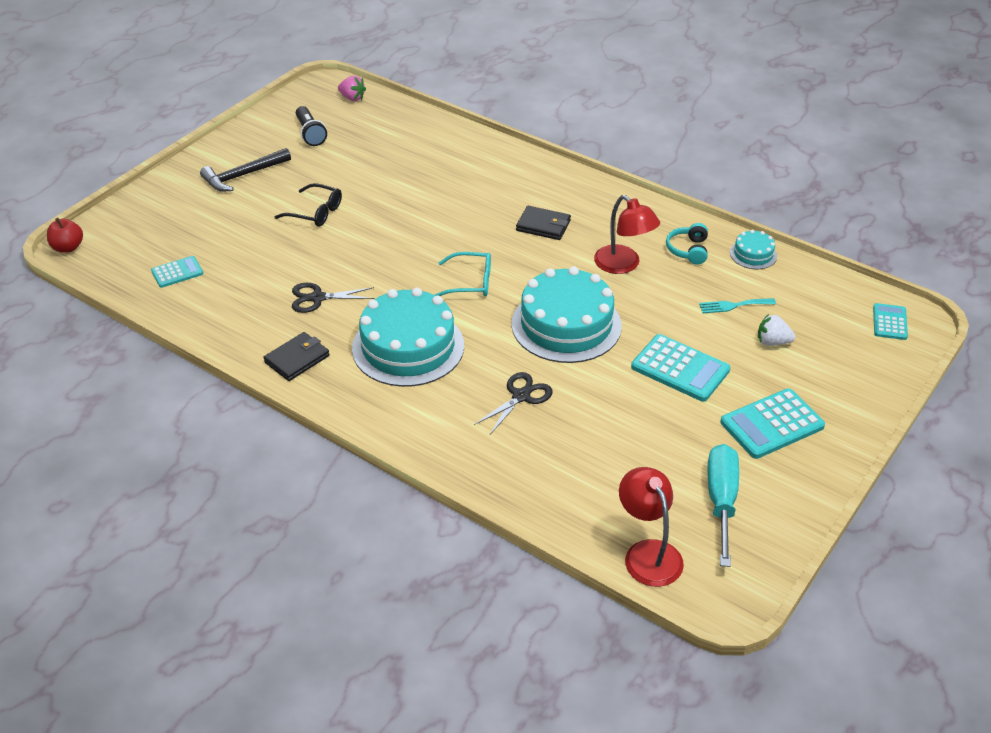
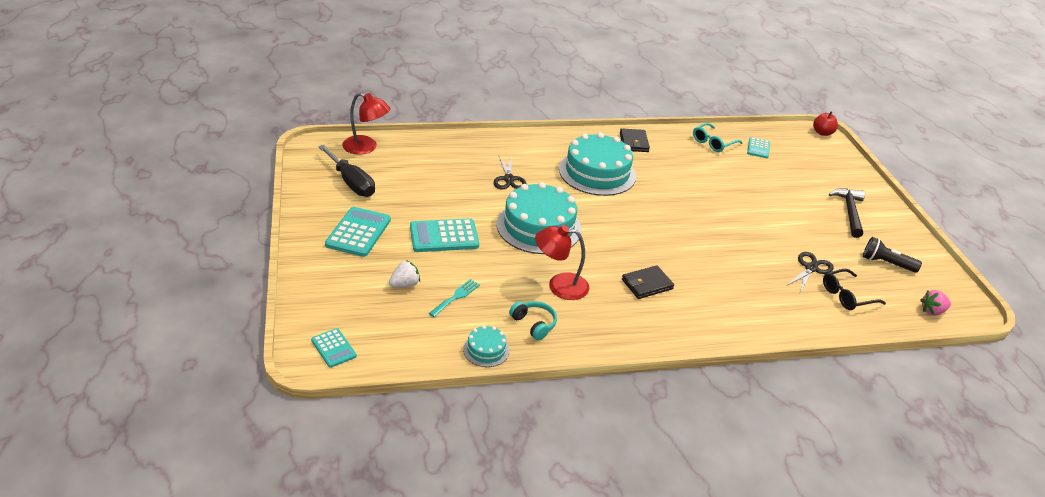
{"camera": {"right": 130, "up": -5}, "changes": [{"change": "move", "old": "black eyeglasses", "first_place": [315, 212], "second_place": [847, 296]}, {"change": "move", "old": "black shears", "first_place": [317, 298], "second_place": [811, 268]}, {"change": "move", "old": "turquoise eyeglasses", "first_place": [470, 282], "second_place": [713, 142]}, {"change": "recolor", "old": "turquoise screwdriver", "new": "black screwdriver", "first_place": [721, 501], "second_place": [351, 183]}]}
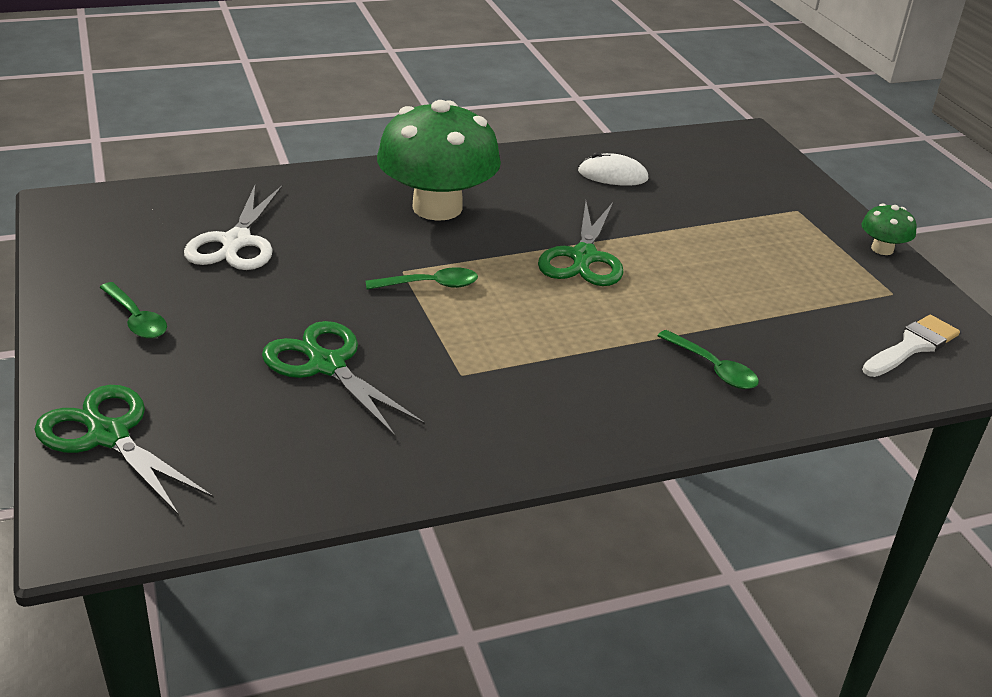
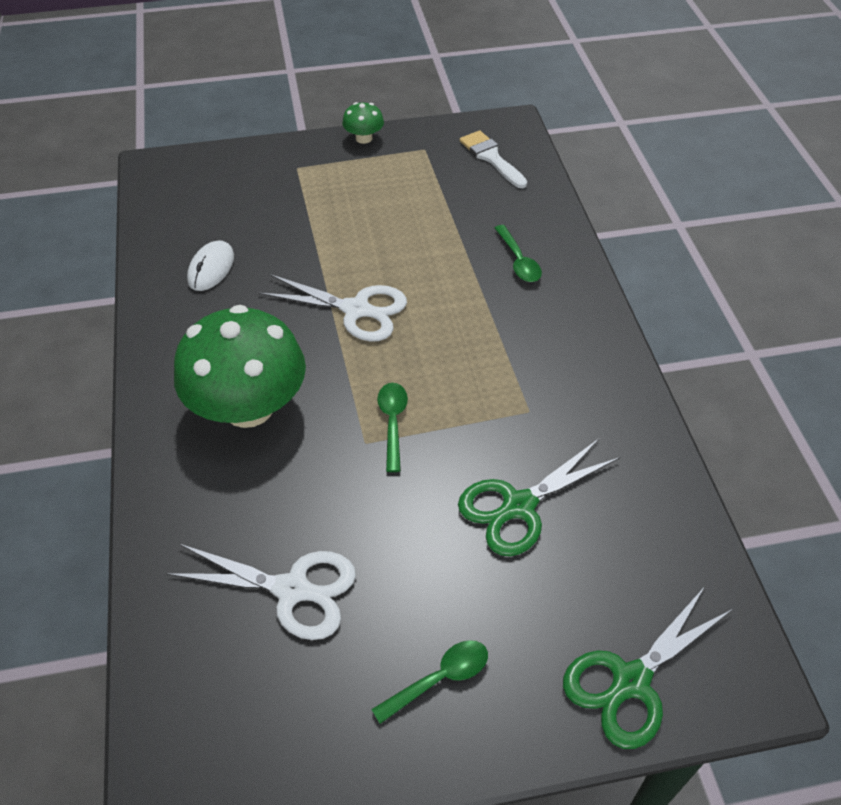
{"camera": {"right": -80, "up": 15}, "changes": [{"change": "recolor", "old": "emerald shears", "new": "snow-white shears", "first_place": [583, 257], "second_place": [356, 310]}, {"change": "rotate", "old": "emerald spoon", "first_place": [713, 368], "second_place": [518, 261], "degrees": 105}]}
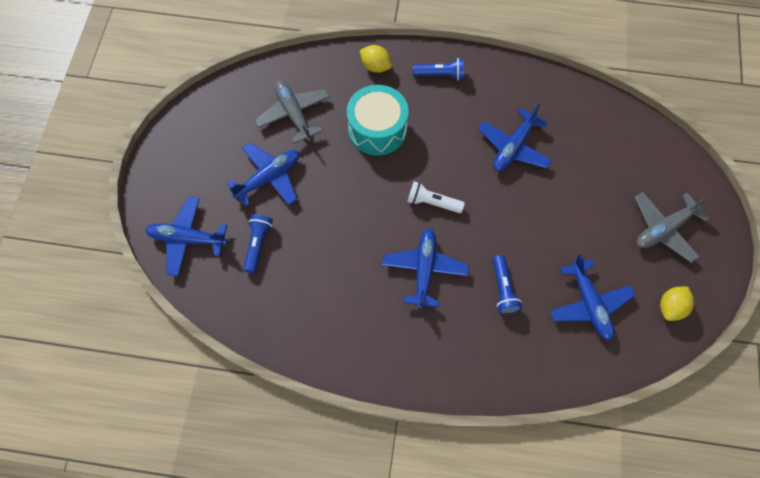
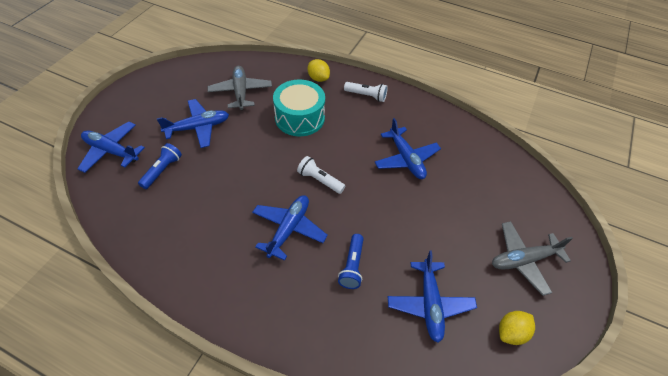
{"camera": {"right": 15, "up": -15}, "changes": [{"change": "recolor", "old": "royal blue torch", "new": "snow-white torch", "first_place": [440, 75], "second_place": [366, 96]}, {"change": "rotate", "old": "royal blue toy plane", "first_place": [513, 147], "second_place": [406, 159], "degrees": -75}]}
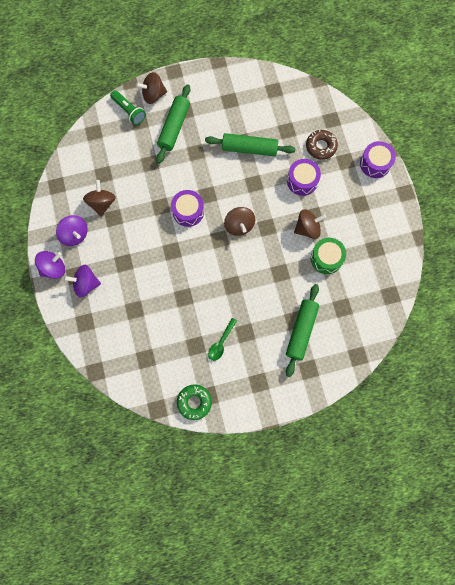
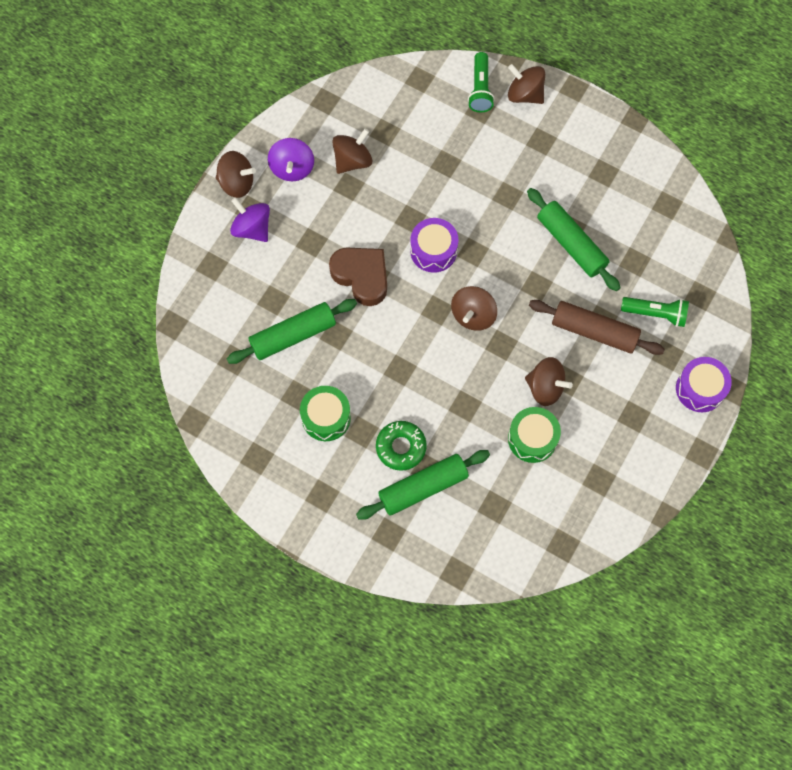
{"camera": {"right": 45, "up": -5}, "changes": [{"change": "insert", "new": "brown heart shape", "second_place": [361, 276]}, {"change": "move", "old": "emerald dough roller", "first_place": [174, 127], "second_place": [293, 335]}, {"change": "move", "old": "emerald donut", "first_place": [194, 402], "second_place": [401, 447]}, {"change": "replace", "old": "emerald spoon", "new": "emerald toy drum", "first_place": [221, 343], "second_place": [326, 417]}, {"change": "replace", "old": "purple toy drum", "new": "brown dough roller", "first_place": [302, 181], "second_place": [594, 331]}, {"change": "replace", "old": "brown donut", "new": "emerald torch", "first_place": [321, 146], "second_place": [655, 314]}, {"change": "recolor", "old": "purple whirligig", "new": "brown whirligig", "first_place": [53, 268], "second_place": [237, 183]}]}
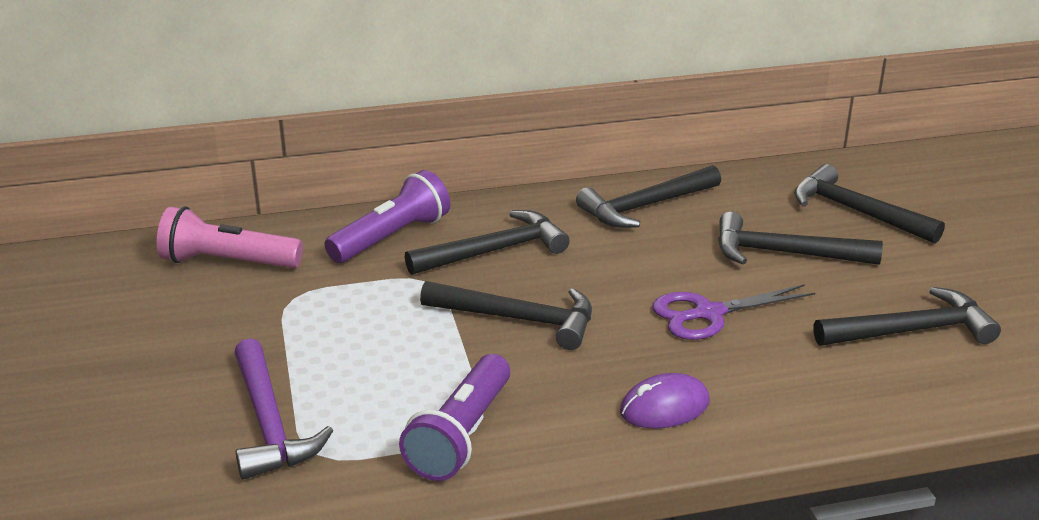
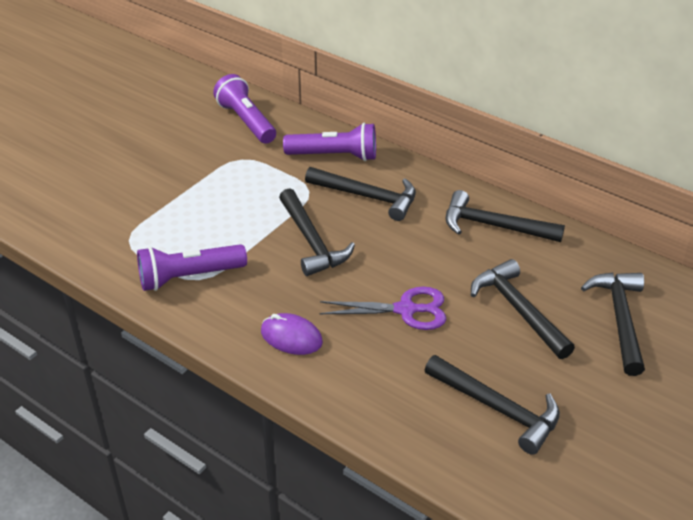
{"camera": {"right": 50, "up": 10}, "changes": [{"change": "delete", "old": "purple carpenter's hammer", "first_place": [269, 423]}, {"change": "recolor", "old": "rose-pink torch", "new": "purple torch", "first_place": [227, 262], "second_place": [246, 121]}, {"change": "rotate", "old": "purple shears", "first_place": [708, 314], "second_place": [406, 310], "degrees": 150}]}
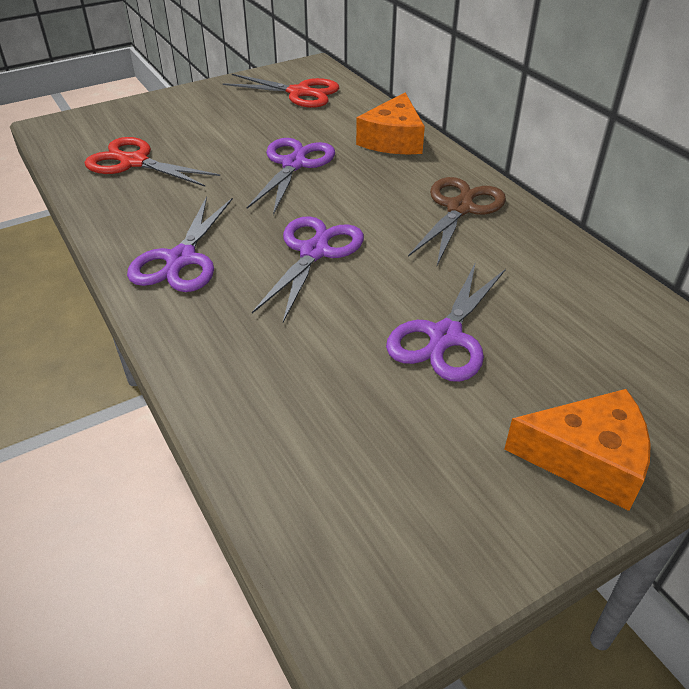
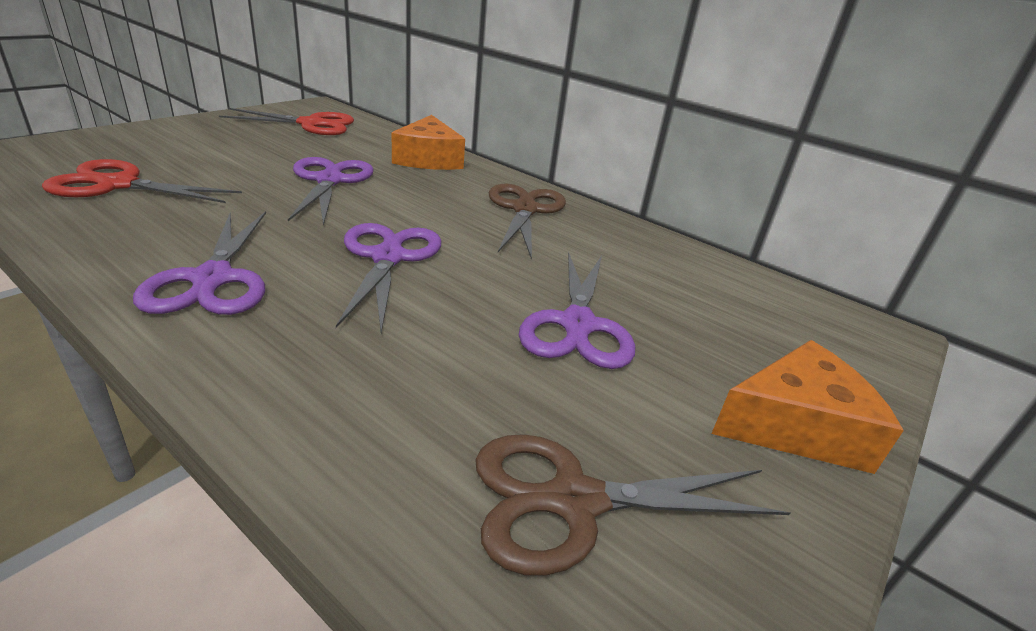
{"camera": {"right": -25, "up": -10}, "changes": [{"change": "insert", "new": "brown shears", "second_place": [574, 501]}]}
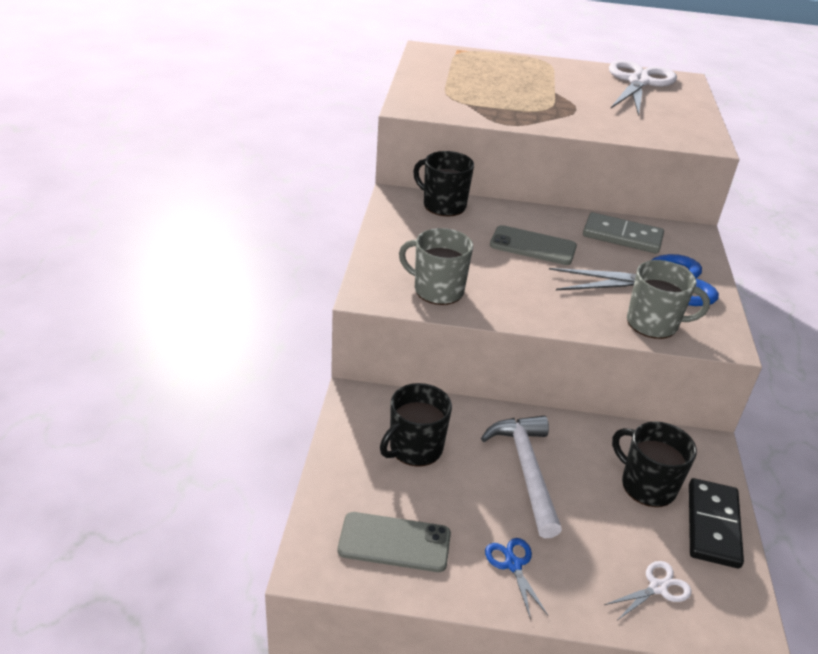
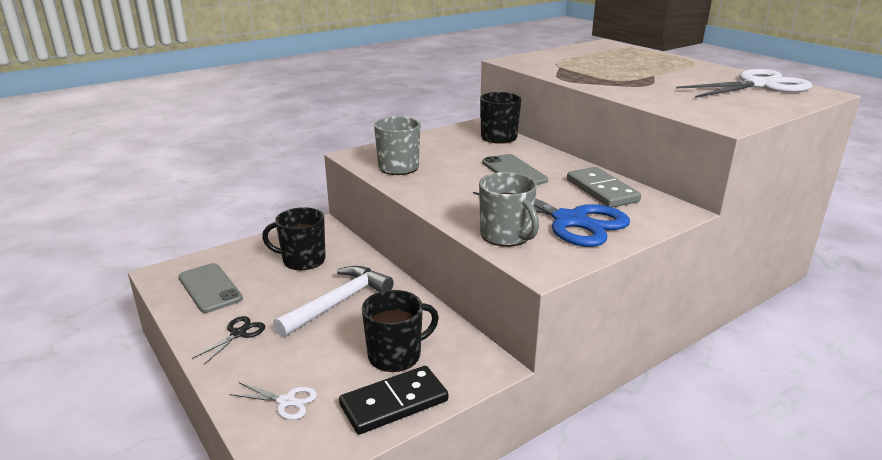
{"camera": {"right": 50, "up": -10}, "changes": [{"change": "recolor", "old": "royal blue shears", "new": "black shears", "first_place": [513, 564], "second_place": [238, 333]}, {"change": "rotate", "old": "black tea mug", "first_place": [647, 485], "second_place": [396, 355], "degrees": 60}]}
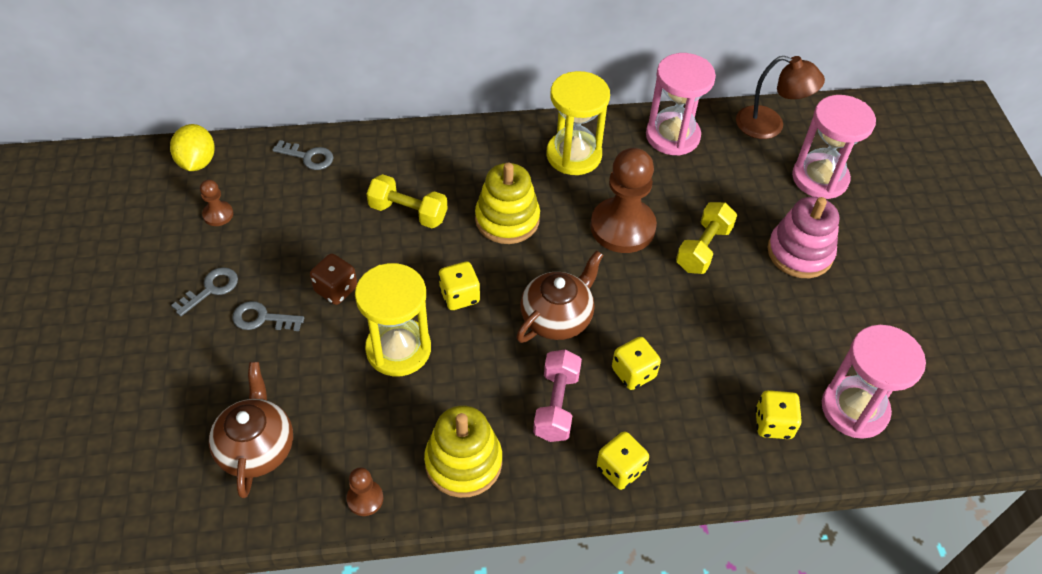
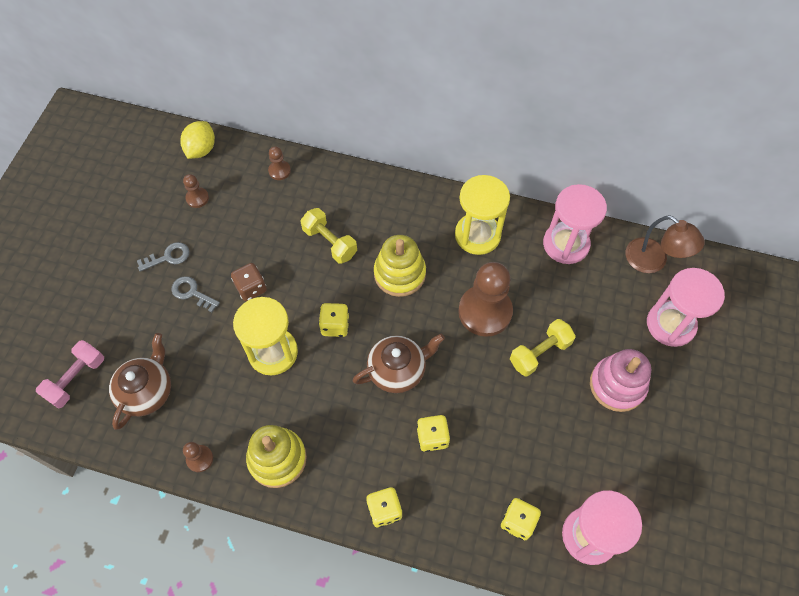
{"camera": {"right": 25, "up": 10}, "changes": [{"change": "move", "old": "rose-pink hand weight", "first_place": [556, 405], "second_place": [76, 379]}, {"change": "replace", "old": "gray door key", "new": "brown pawn", "first_place": [308, 157], "second_place": [279, 171]}]}
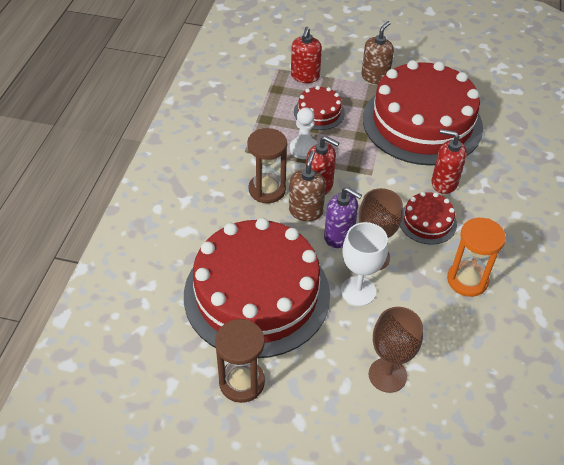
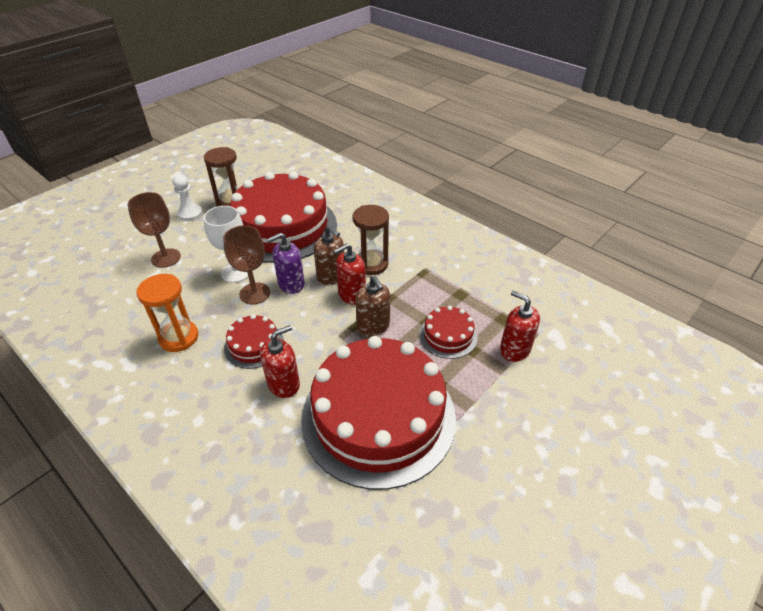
{"camera": {"right": 120, "up": -5}, "changes": [{"change": "move", "old": "snow-white pawn", "first_place": [303, 149], "second_place": [190, 214]}, {"change": "move", "old": "brown soap pump", "first_place": [375, 77], "second_place": [373, 326]}]}
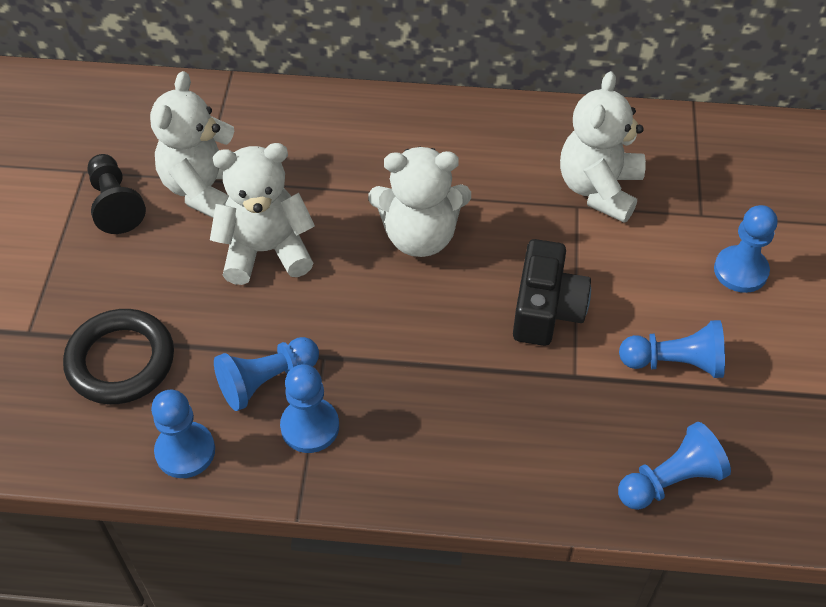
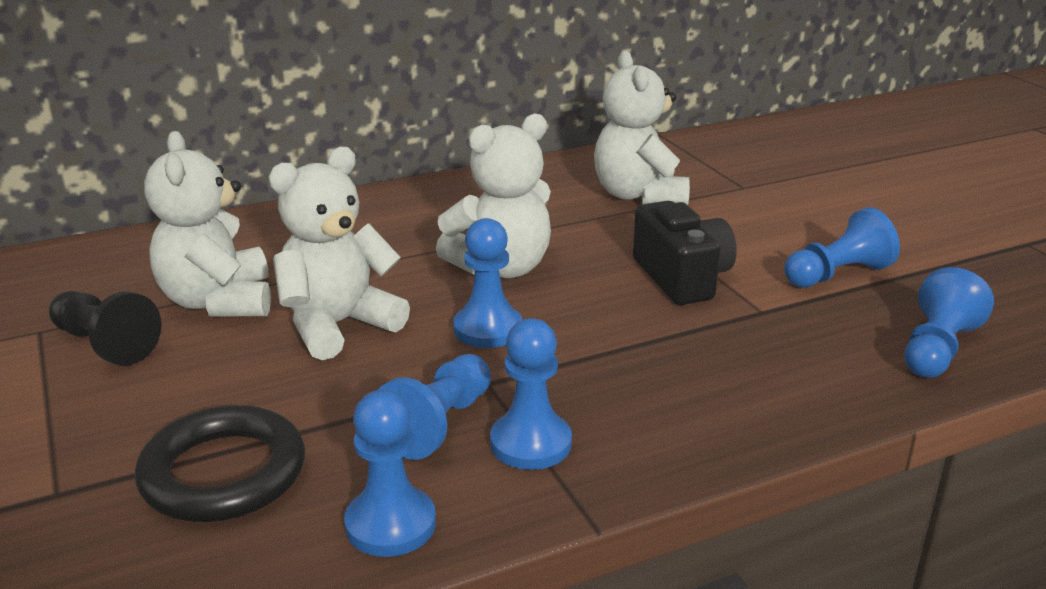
{"camera": {"right": -30, "up": -25}, "changes": [{"change": "move", "old": "royal blue pawn", "first_place": [740, 271], "second_place": [488, 329]}]}
